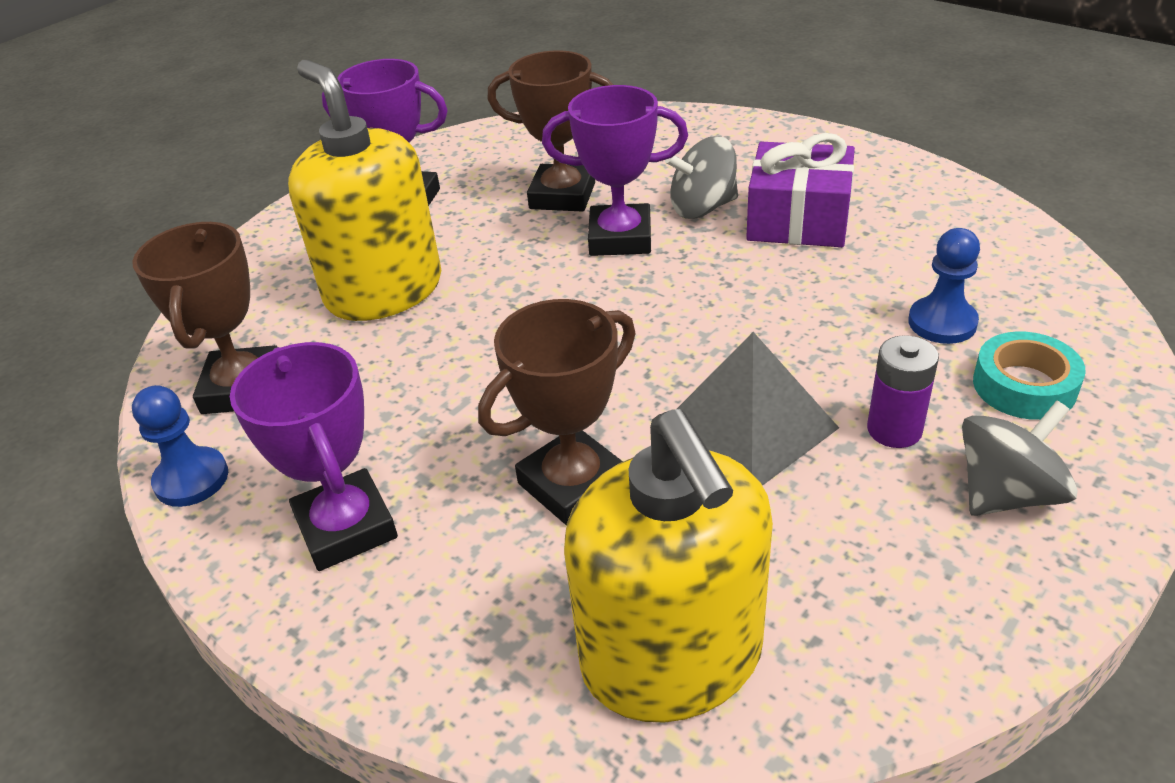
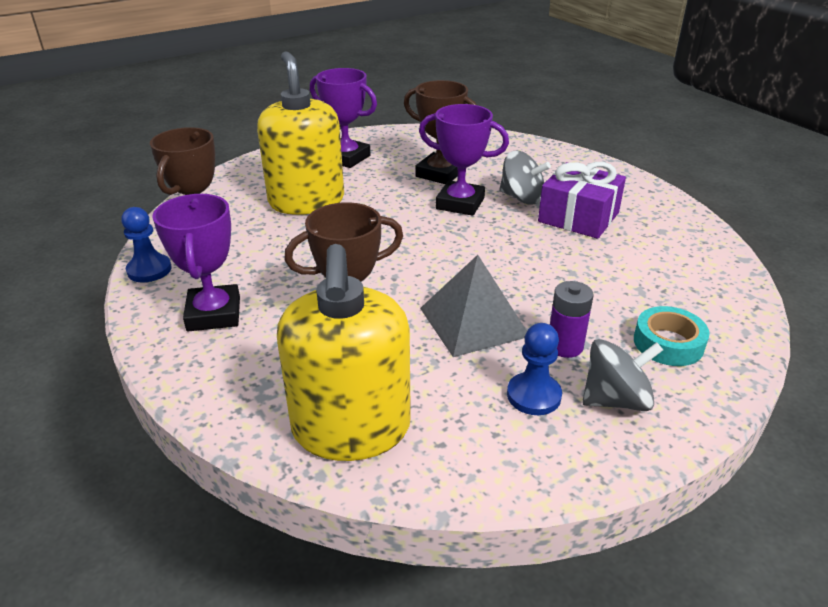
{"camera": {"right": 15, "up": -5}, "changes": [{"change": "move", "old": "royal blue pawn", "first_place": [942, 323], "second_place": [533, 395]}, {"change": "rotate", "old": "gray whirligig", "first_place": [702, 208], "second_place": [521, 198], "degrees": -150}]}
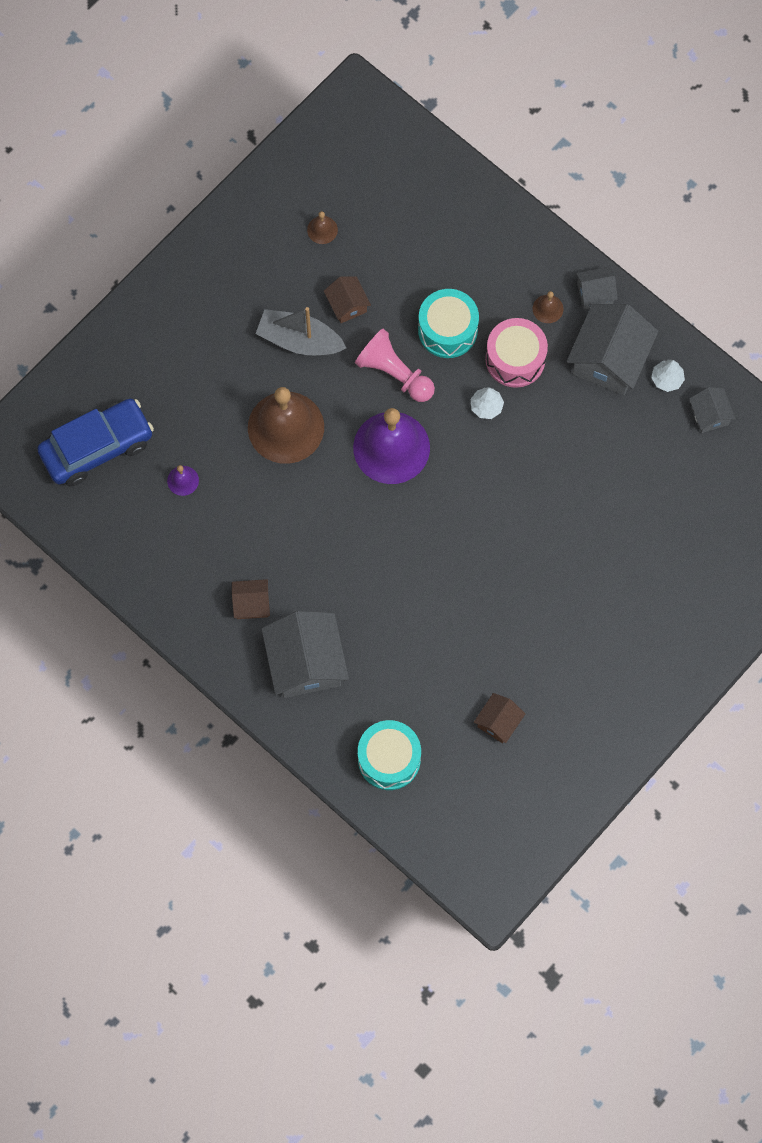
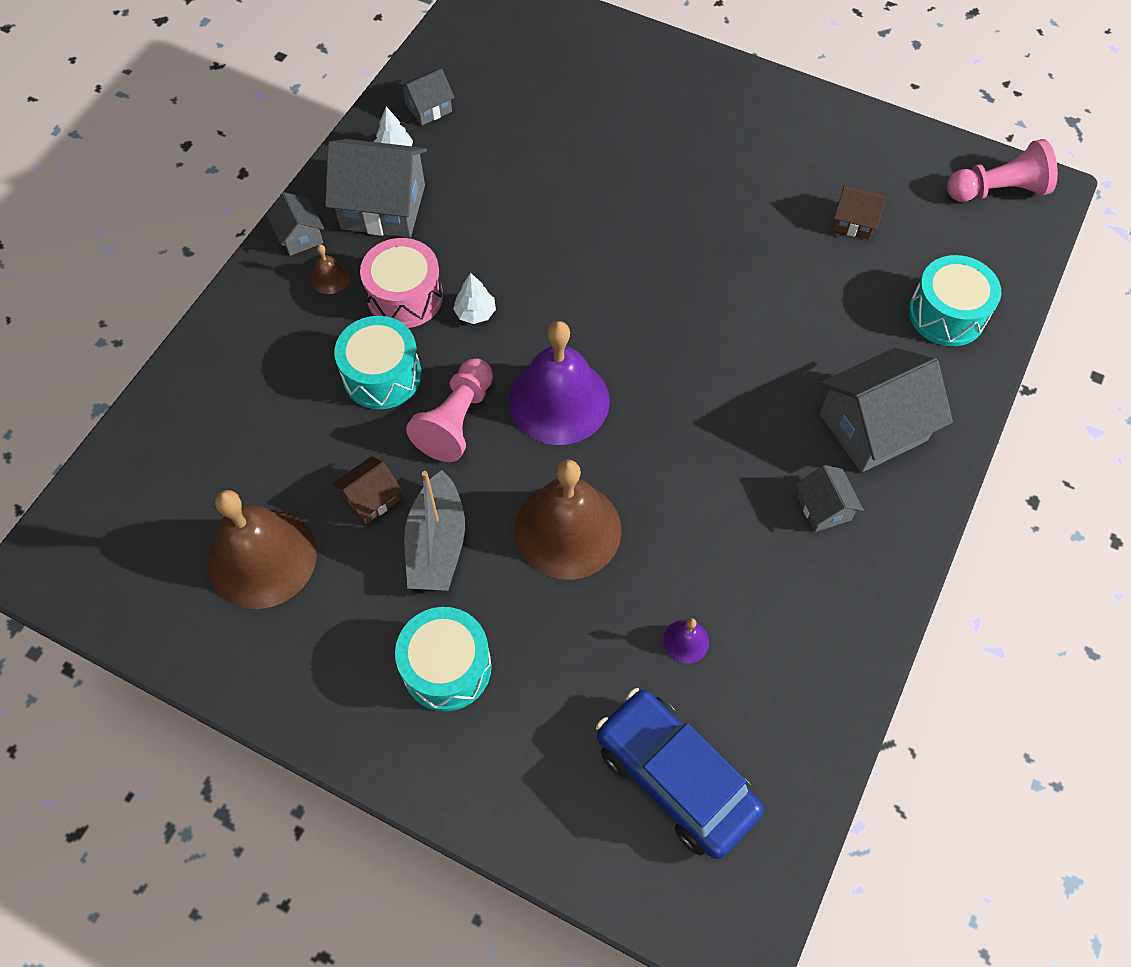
{"camera": {"right": -105, "up": -10}, "changes": [{"change": "insert", "new": "turquoise toy drum", "second_place": [446, 667]}, {"change": "insert", "new": "rose-pink pawn", "second_place": [997, 190]}, {"change": "recolor", "old": "brown toy house", "new": "gray toy house", "first_place": [251, 604], "second_place": [823, 508]}, {"change": "resize", "old": "brown bell", "first_place": [322, 230], "second_place": [262, 557], "factor": 2.44}]}
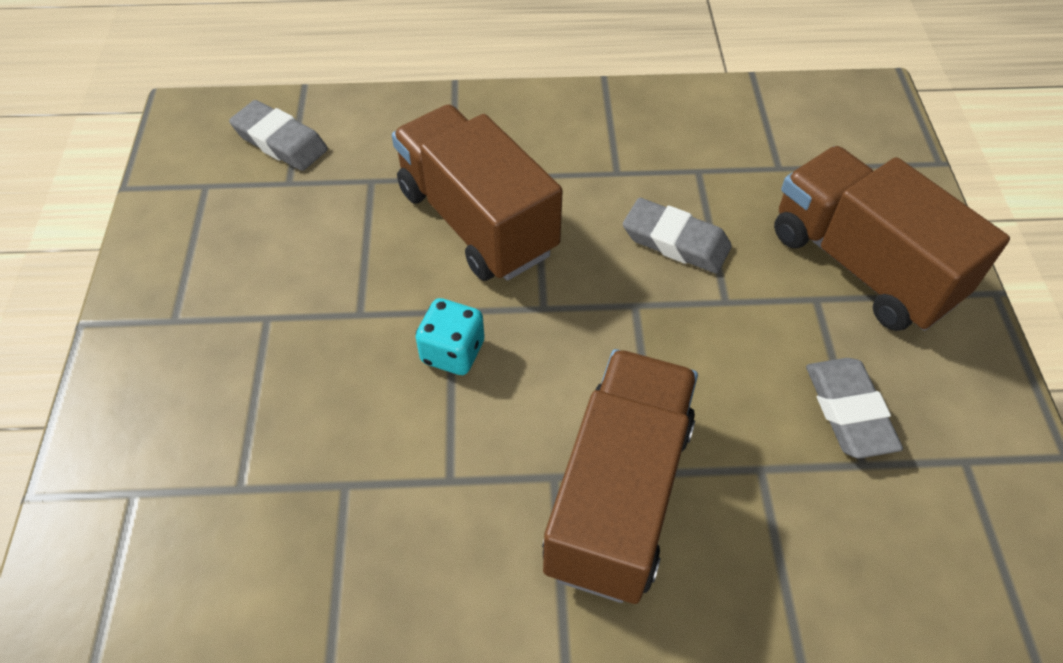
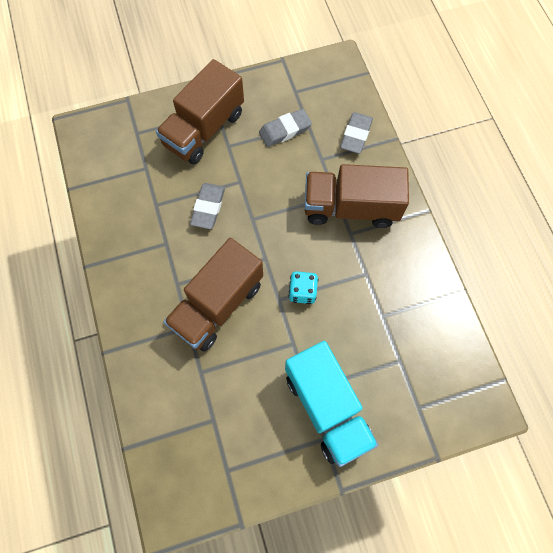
{"camera": {"right": -105, "up": 15}, "changes": [{"change": "insert", "new": "turquoise truck", "second_place": [327, 407]}, {"change": "move", "old": "gray pencil eraser", "first_place": [280, 142], "second_place": [356, 135]}]}
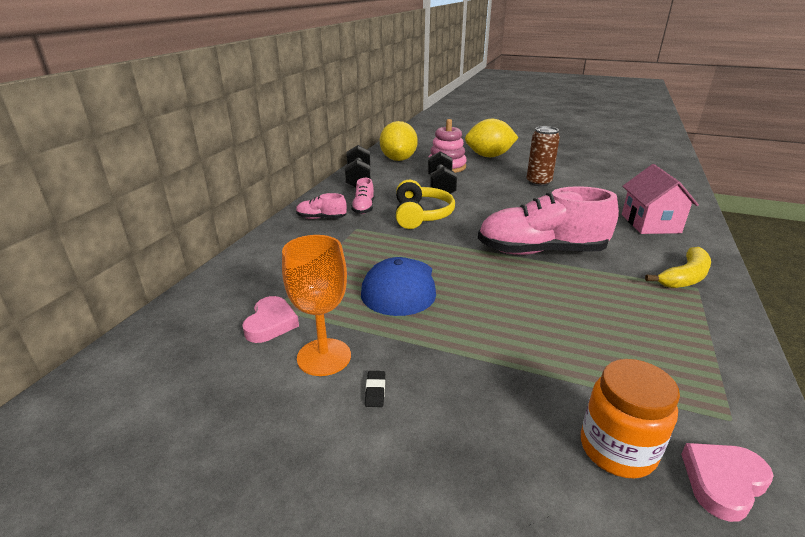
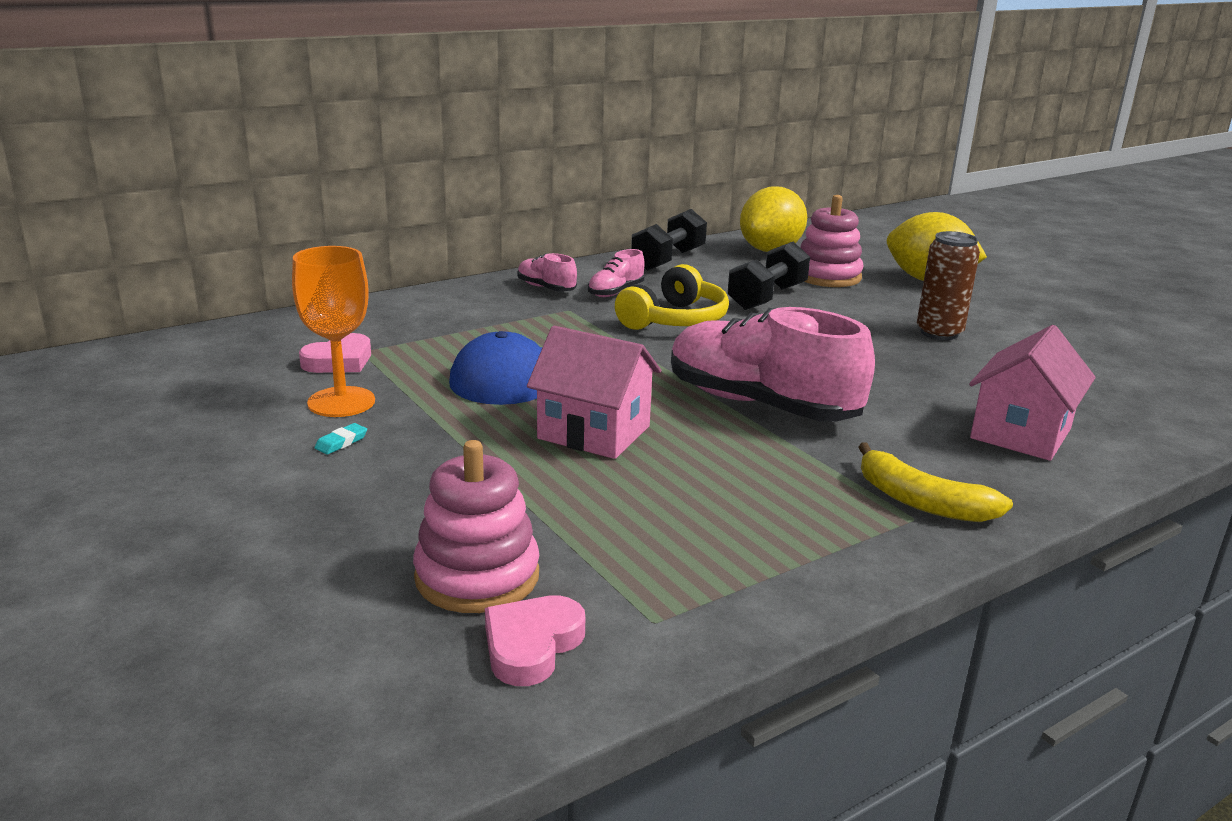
{"camera": {"right": 35, "up": -5}, "changes": [{"change": "insert", "new": "rose-pink toy house", "second_place": [594, 432]}, {"change": "replace", "old": "orange preserve jar", "new": "rose-pink stacking toy", "first_place": [617, 449], "second_place": [477, 576]}, {"change": "recolor", "old": "black pencil eraser", "new": "turquoise pencil eraser", "first_place": [375, 391], "second_place": [341, 442]}, {"change": "rotate", "old": "yellow toy banana", "first_place": [685, 277], "second_place": [921, 502], "degrees": 45}, {"change": "rotate", "old": "rose-pink heart shape", "first_place": [722, 482], "second_place": [531, 645], "degrees": -60}]}
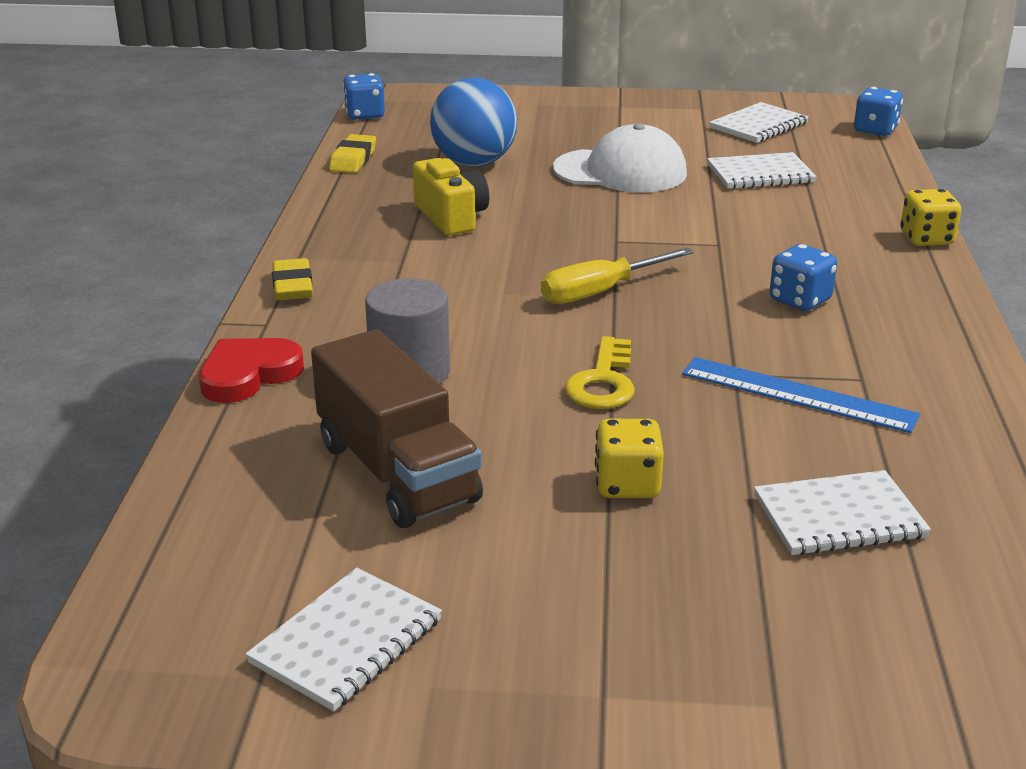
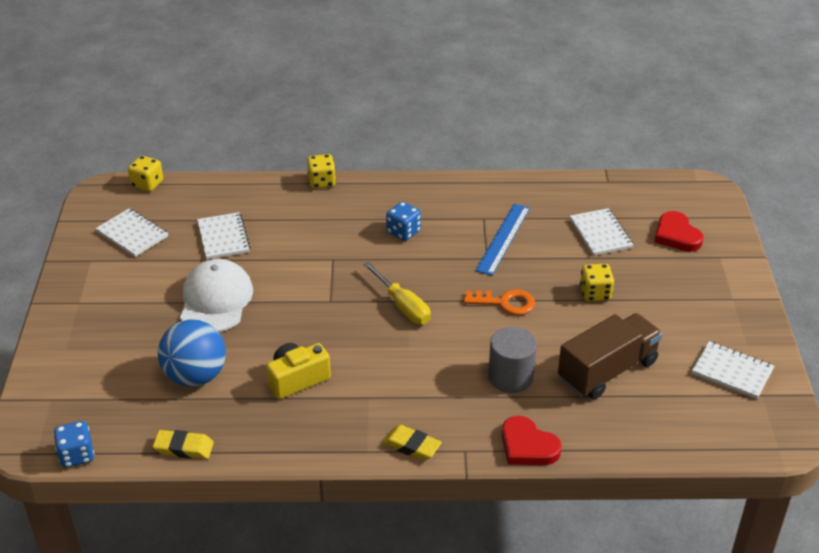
{"camera": {"right": -95, "up": 10}, "changes": [{"change": "insert", "new": "red heart shape", "second_place": [676, 235]}, {"change": "recolor", "old": "yellow door key", "new": "orange door key", "first_place": [603, 382], "second_place": [505, 303]}, {"change": "recolor", "old": "royal blue game die", "new": "yellow game die", "first_place": [875, 130], "second_place": [147, 184]}, {"change": "rotate", "old": "yellow pencil eraser", "first_place": [293, 286], "second_place": [412, 446], "degrees": 45}]}
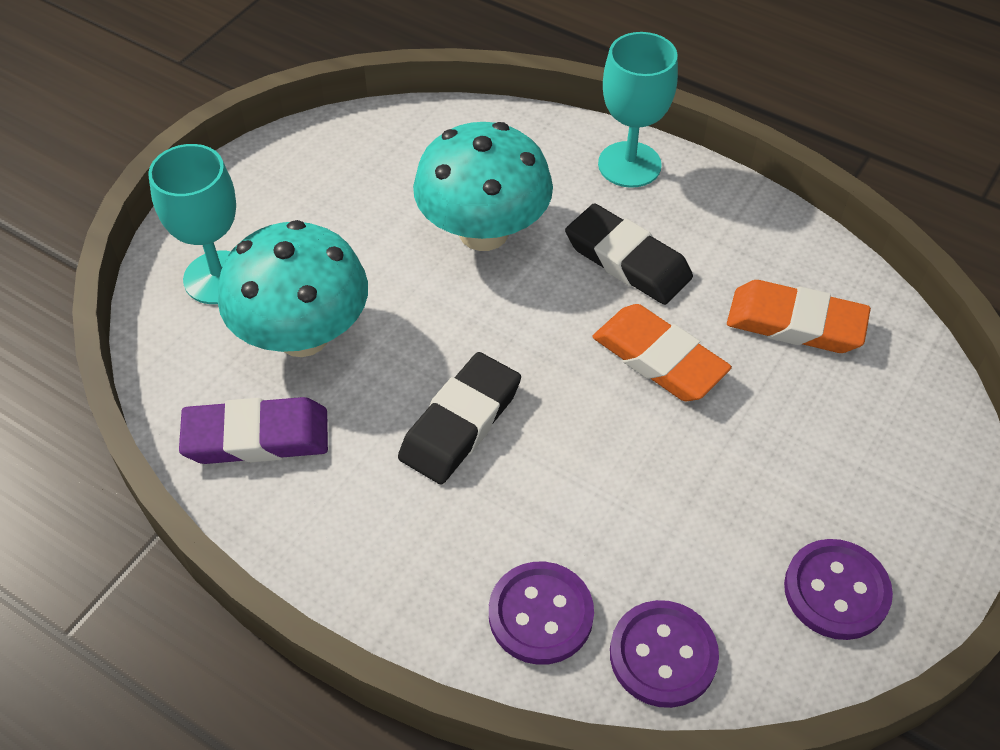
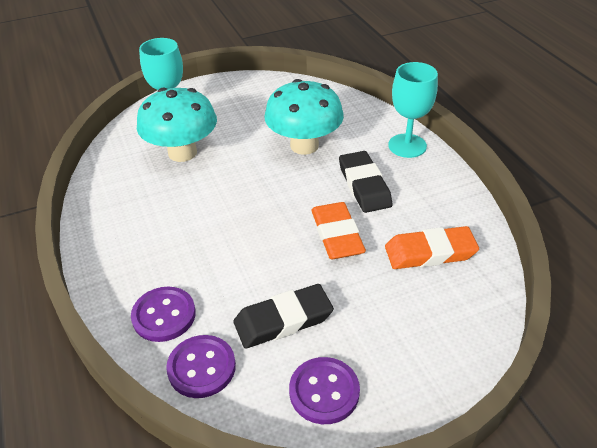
{"camera": {"right": 35, "up": -10}, "changes": [{"change": "delete", "old": "purple pencil eraser", "first_place": [256, 437]}, {"change": "move", "old": "black pencil eraser", "first_place": [460, 423], "second_place": [283, 320]}, {"change": "rotate", "old": "orange pencil eraser", "first_place": [795, 323], "second_place": [430, 252], "degrees": -60}]}
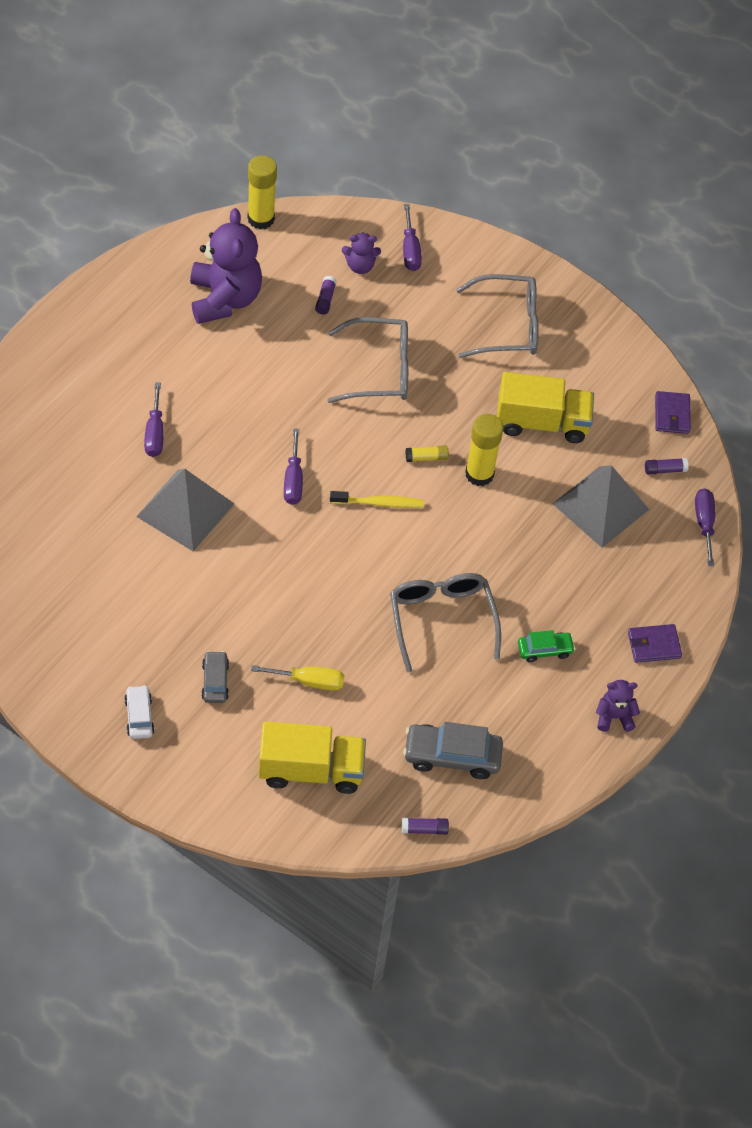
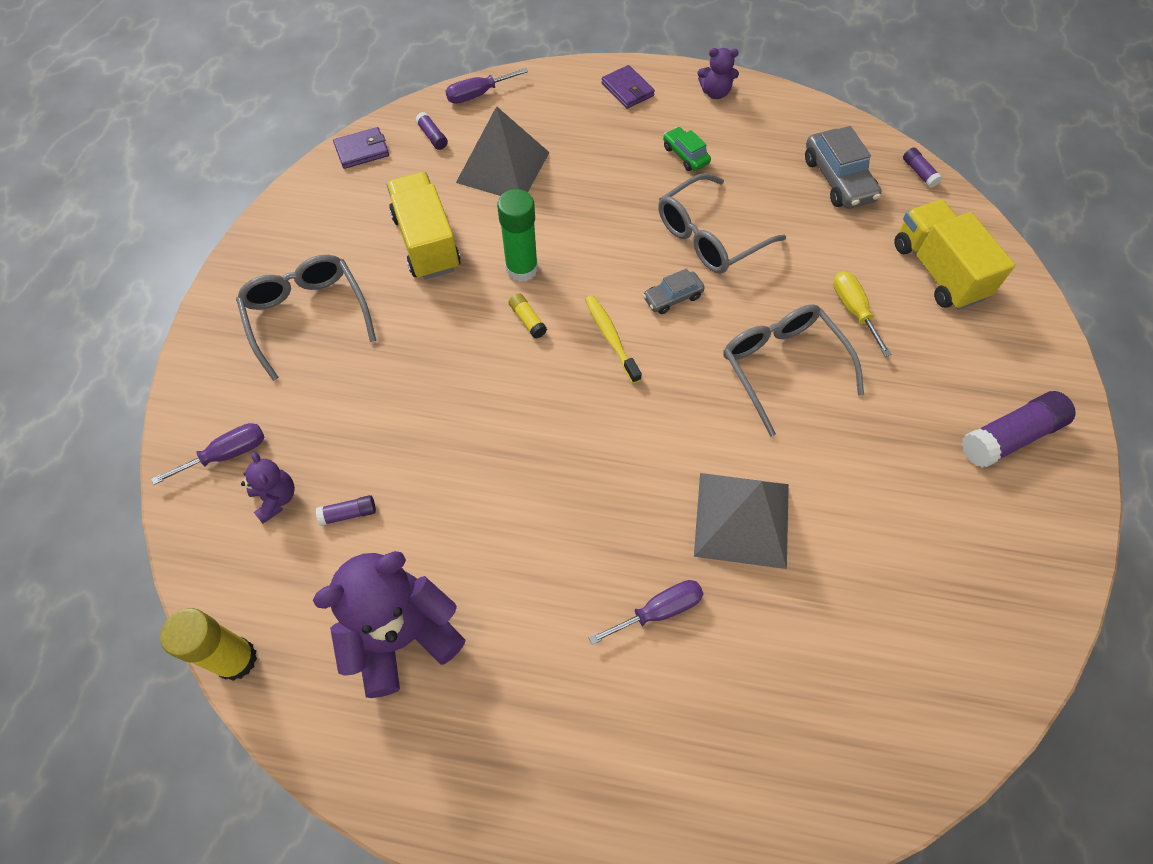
{"camera": {"right": -110, "up": 5}, "changes": [{"change": "delete", "old": "purple screwdriver", "first_place": [293, 480]}, {"change": "move", "old": "gray car", "first_place": [215, 681], "second_place": [672, 297]}, {"change": "move", "old": "gray eyeglasses", "first_place": [378, 370], "second_place": [783, 367]}, {"change": "replace", "old": "snow-white car", "new": "purple glue stick", "first_place": [139, 716], "second_place": [1010, 436]}, {"change": "recolor", "old": "yellow glue stick", "new": "emerald glue stick", "first_place": [479, 474], "second_place": [522, 269]}, {"change": "rotate", "old": "purple teddy", "first_place": [614, 717], "second_place": [715, 92], "degrees": -60}]}
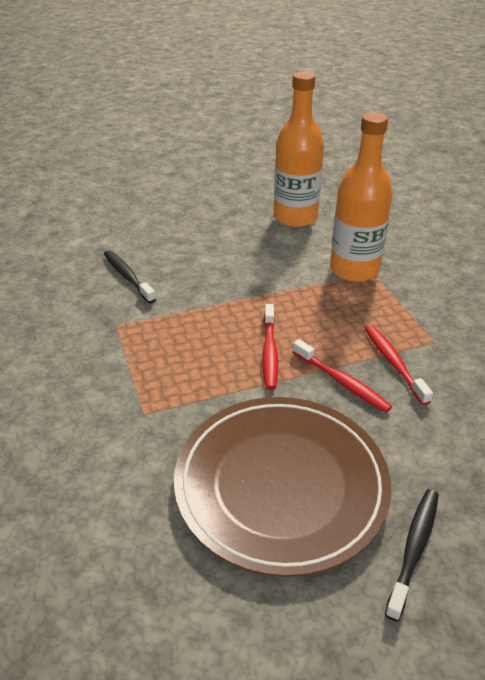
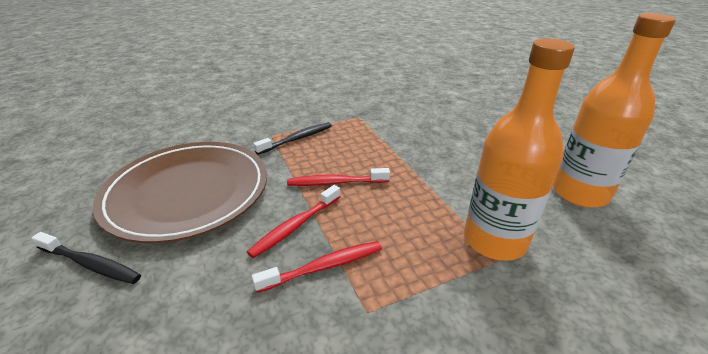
{"camera": {"right": 85, "up": -5}, "changes": [{"change": "move", "old": "black dental brush", "first_place": [128, 277], "second_place": [297, 139]}]}
